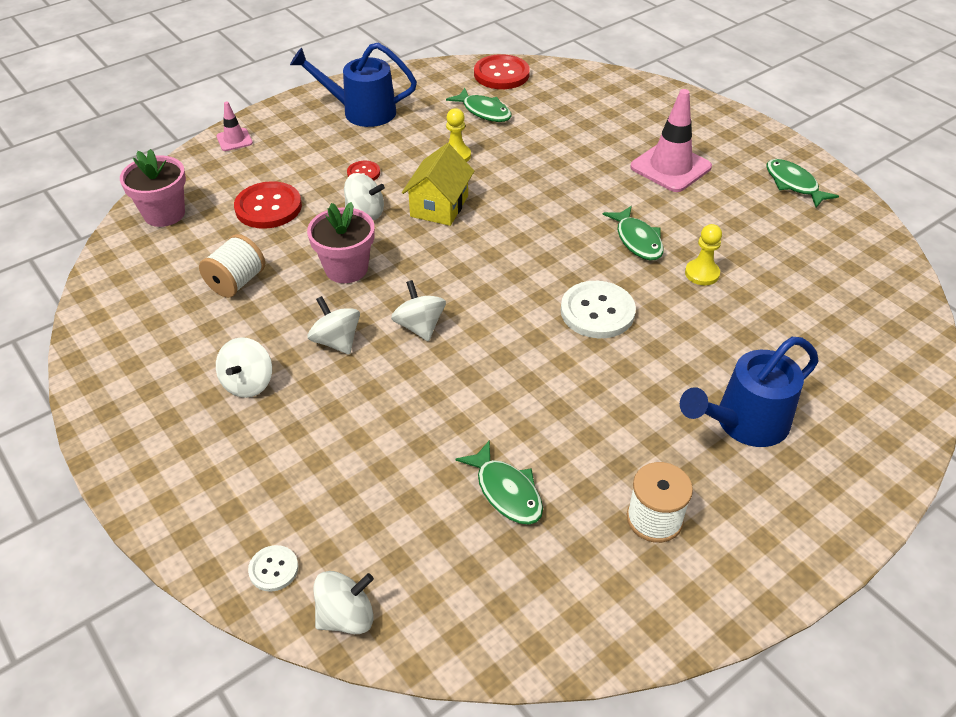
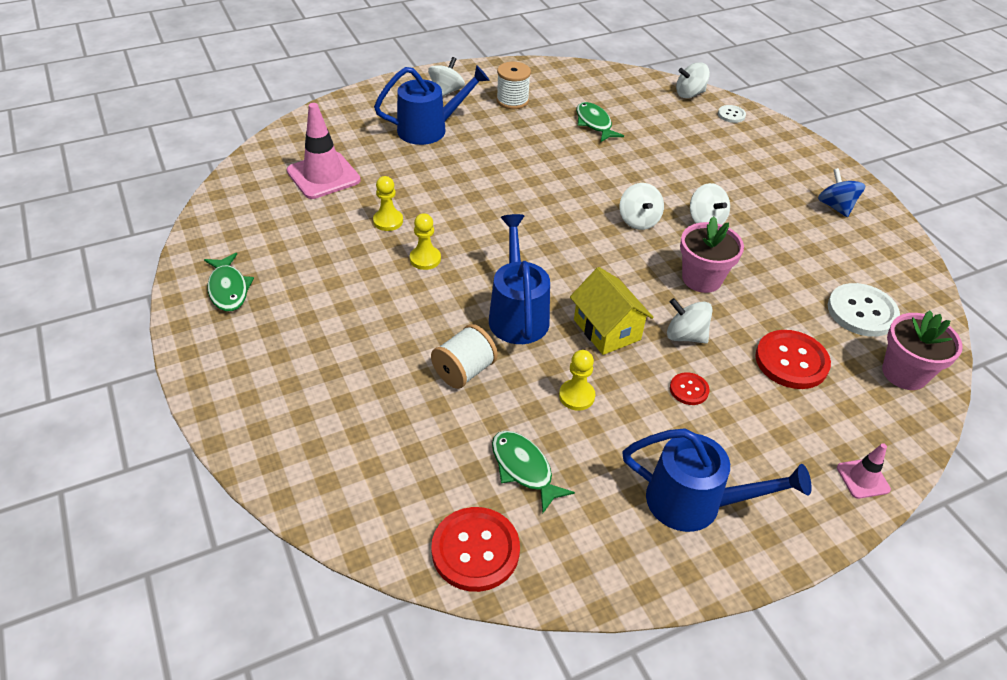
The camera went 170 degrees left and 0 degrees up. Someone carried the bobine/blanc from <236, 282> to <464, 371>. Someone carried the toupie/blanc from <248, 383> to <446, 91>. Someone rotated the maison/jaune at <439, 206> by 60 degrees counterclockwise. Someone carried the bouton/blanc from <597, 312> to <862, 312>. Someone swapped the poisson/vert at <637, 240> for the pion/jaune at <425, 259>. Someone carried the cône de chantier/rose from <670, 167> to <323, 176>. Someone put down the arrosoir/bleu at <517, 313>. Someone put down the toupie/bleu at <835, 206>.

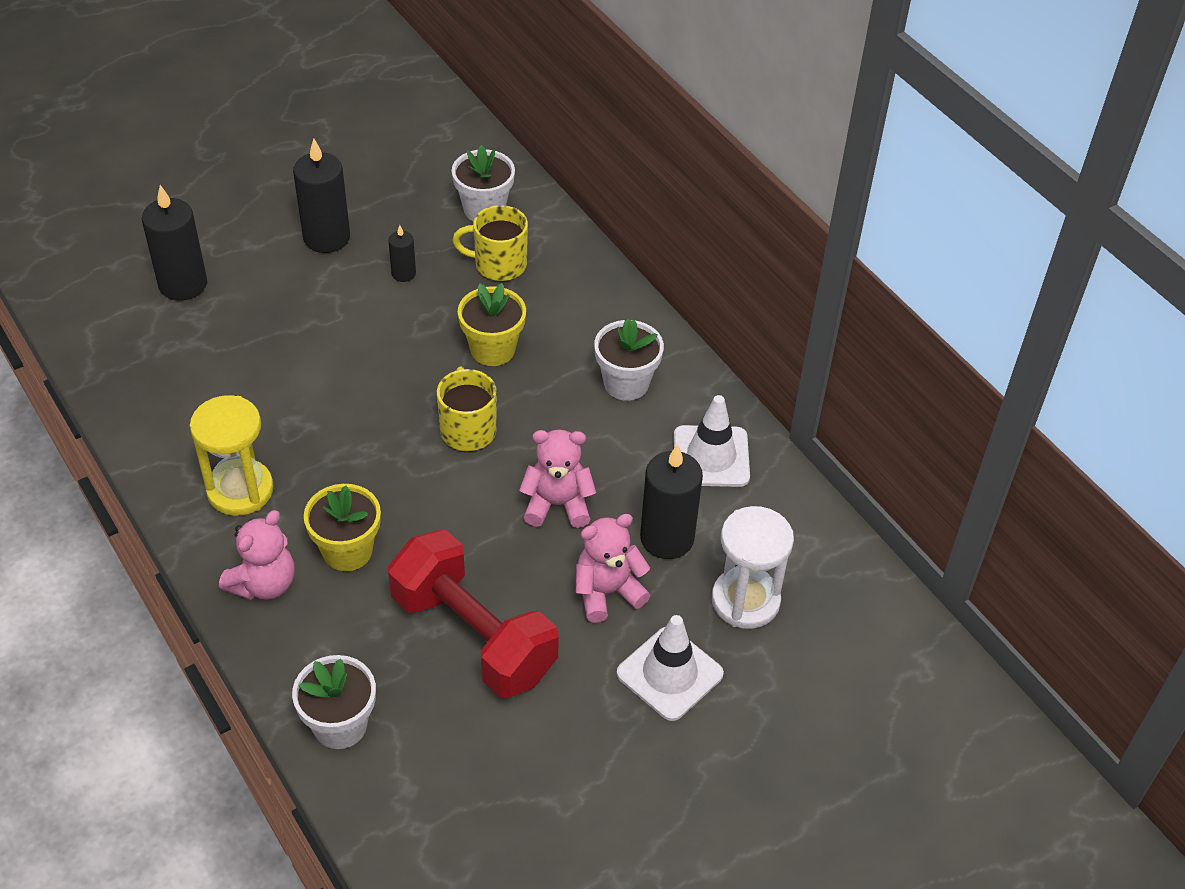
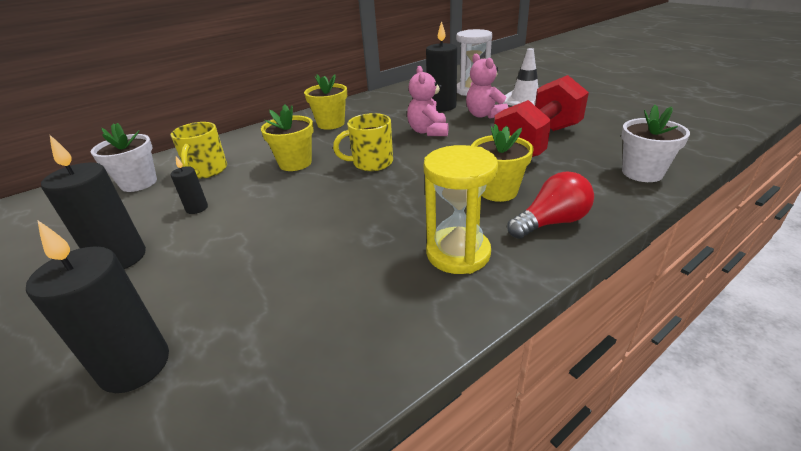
The camera went 90 degrees left and 15 degrees down. Someone swapped the ours en peluche/rose at <264, 584> for the ampoule/rouge at <551, 222>. Someone repainted the pot de fleurs/blanc at <626, 383>, which became the pot de fleurs/jaune at <331, 124>. Someone took away the cône de chantier/blanc at <711, 456>.

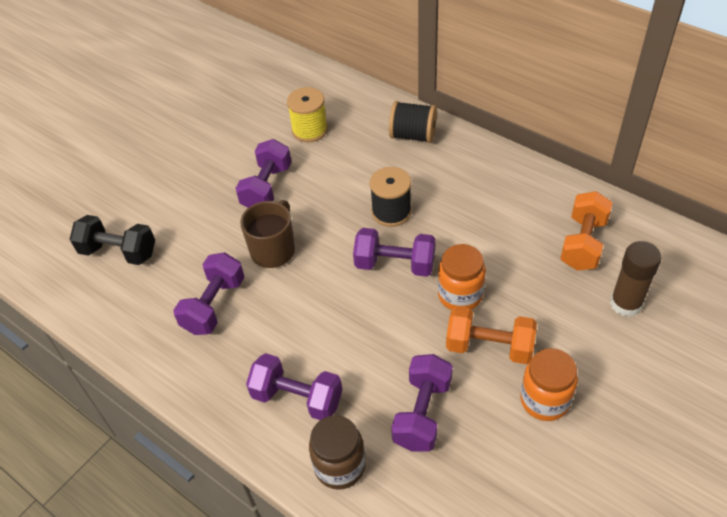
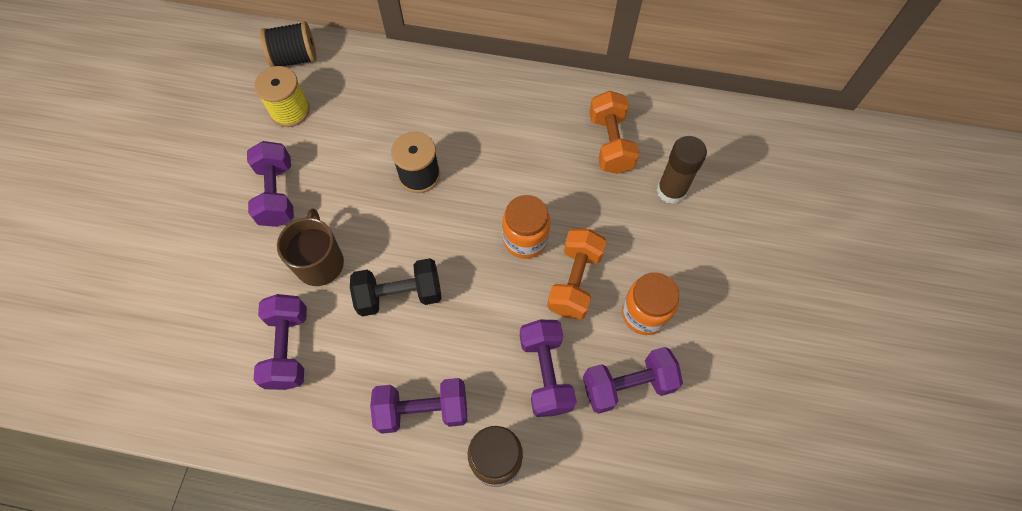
The camera went 30 degrees left and 15 degrees up. Someone carried the haltère/noir from <118, 252> to <399, 295>. Someone carried the haltère/violet from <395, 264> to <628, 385>. Someone carried the bobine/noir from <413, 135> to <295, 58>. Someone rotated the haltère/orange at <489, 346> by 60 degrees counterclockwise.

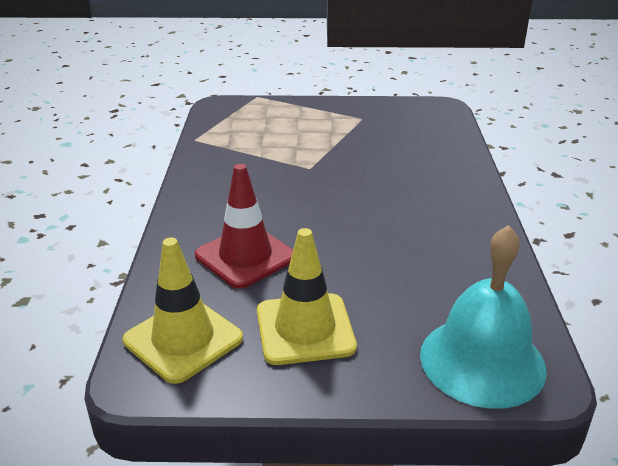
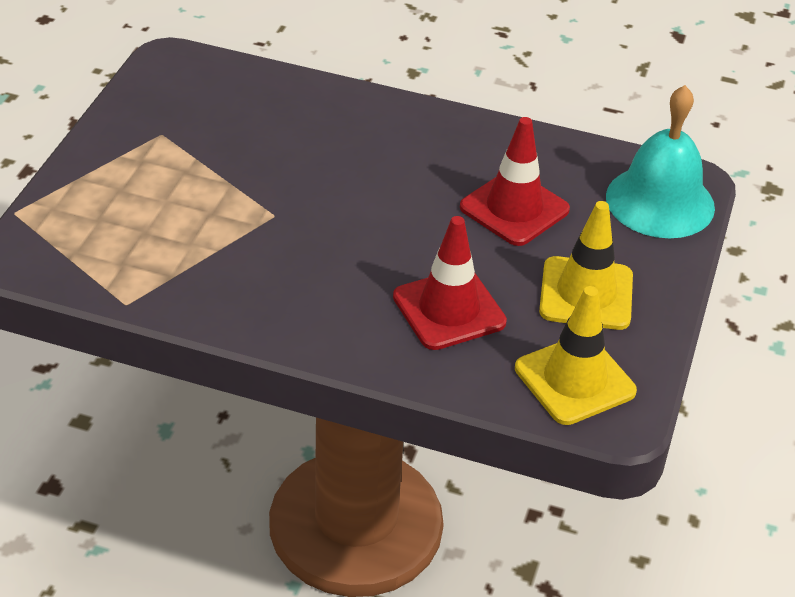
The camera went 75 degrees left and 10 degrees up. Someone put down the cône de chantier/rouge at <514, 208>.

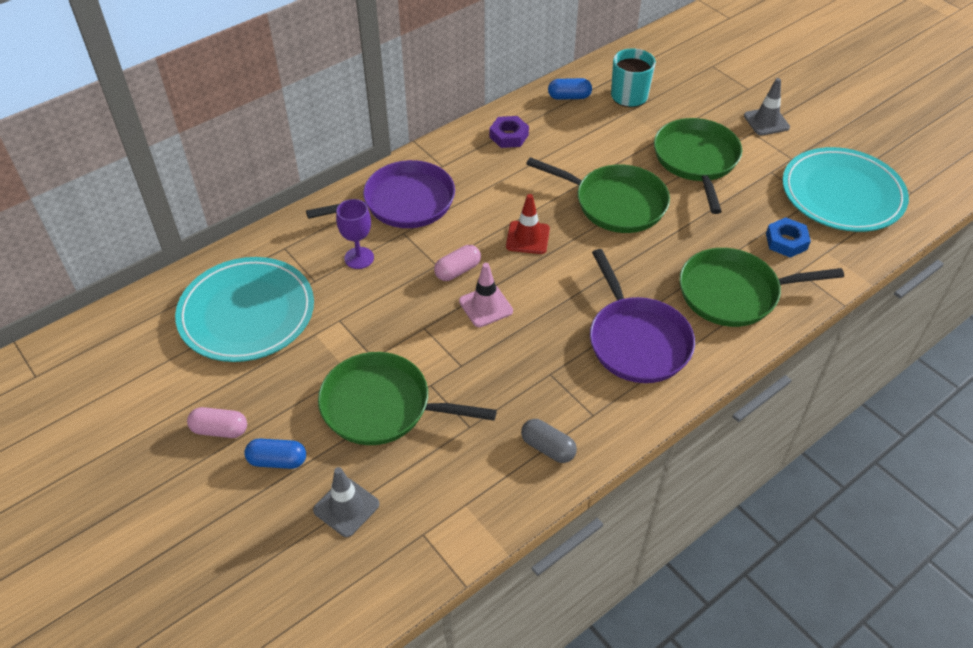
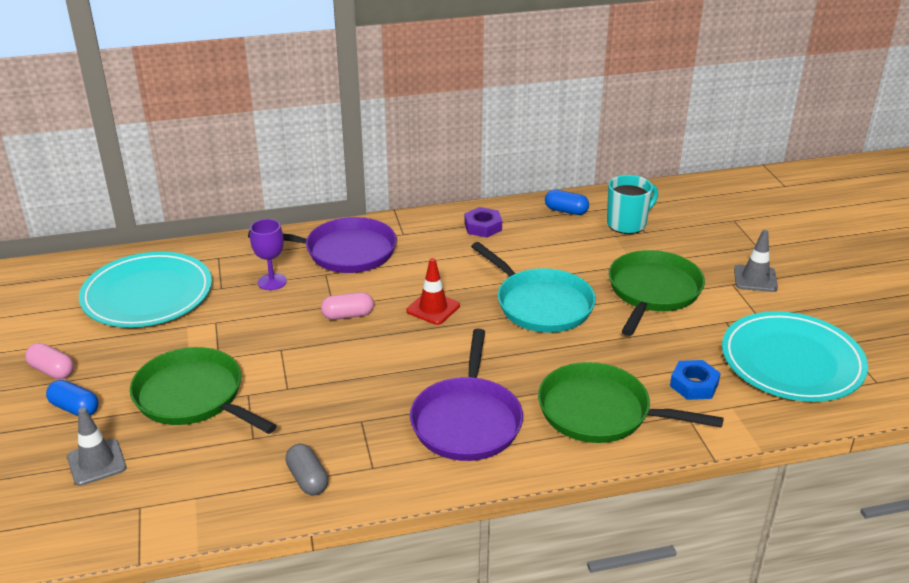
The camera went 25 degrees right and 15 degrees down. Someone took away the cône de chantier/rose at <486, 306>. Someone repainted the poêle/vert at <616, 203>, which became the poêle/turquoise at <541, 304>.

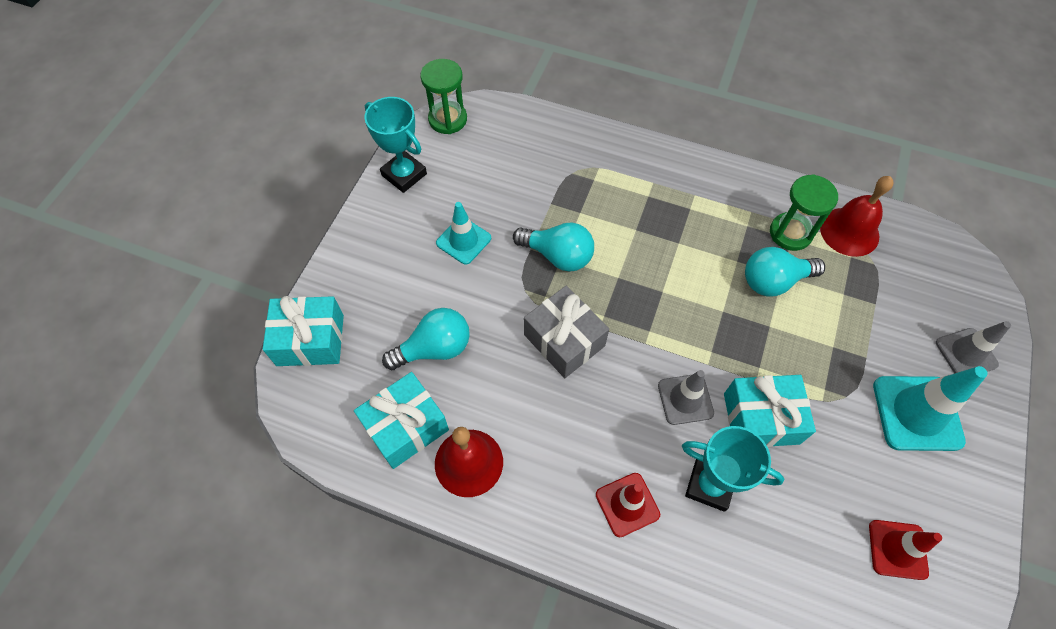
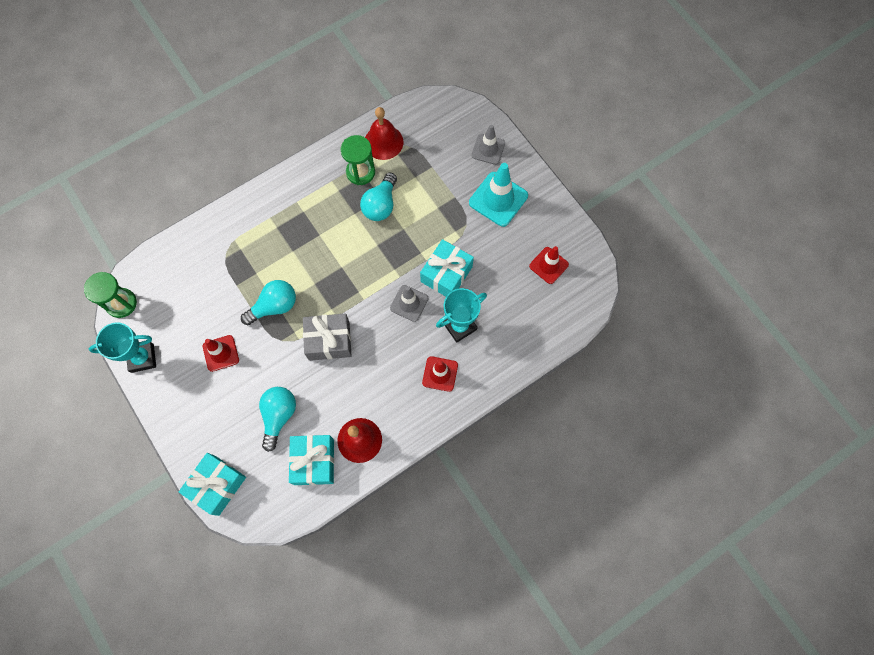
The camera went 55 degrees left and 10 degrees up. Someone repainted the cône de chantier/turquoise at <463, 241>, which became the cône de chantier/rouge at <221, 353>.

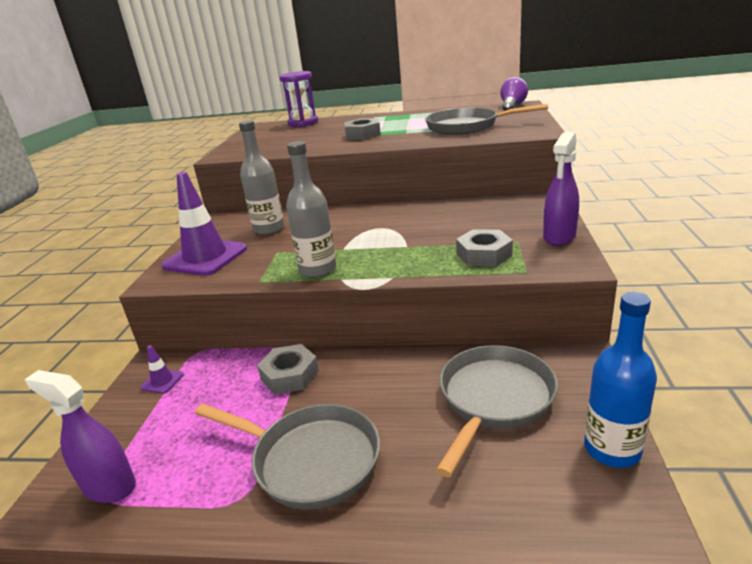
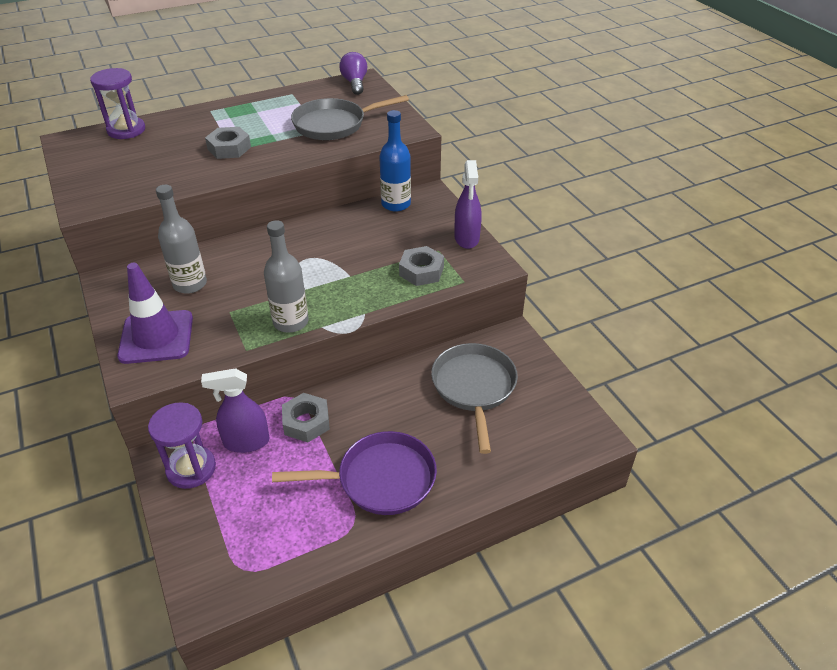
The camera went 35 degrees left and 15 degrees up. Someone carried the vaporisateur/violet from <109, 486> to <246, 442>. Someone swapped the cône de chantier/violet at <162, 381> for the sablier/violet at <191, 469>. Someone repainted the poêle/gris at <309, 460>, which became the poêle/violet at <380, 479>. Someone carried the bouteille/bleu from <612, 449> to <396, 204>.

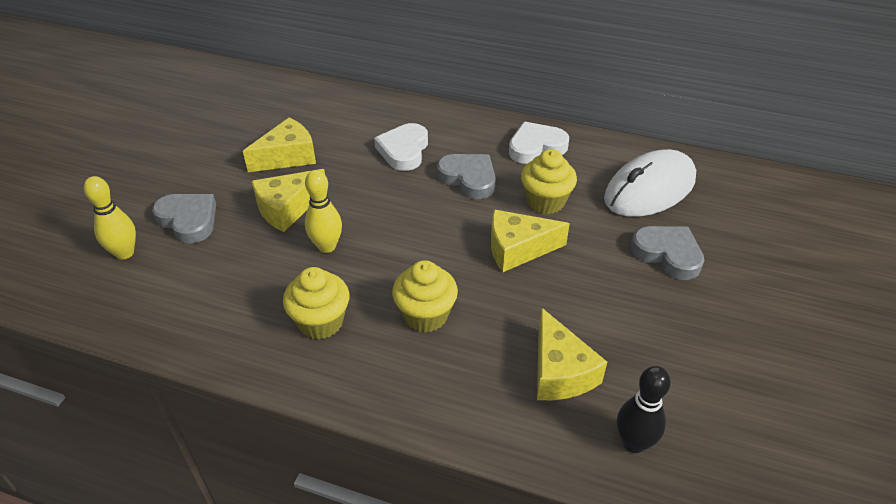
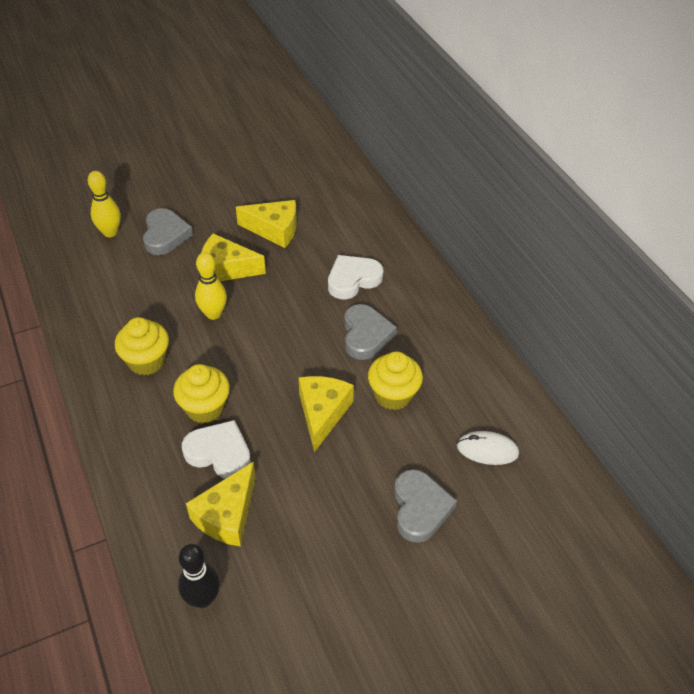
The camera went 45 degrees right and 5 degrees up. Someone rotated the fromage/jaune at <518, 249> by 60 degrees clockwise. Someone carried the cœur/blanc from <536, 147> to <219, 453>. Someone scaled the souris/blanc at <649, 189> by 0.52.

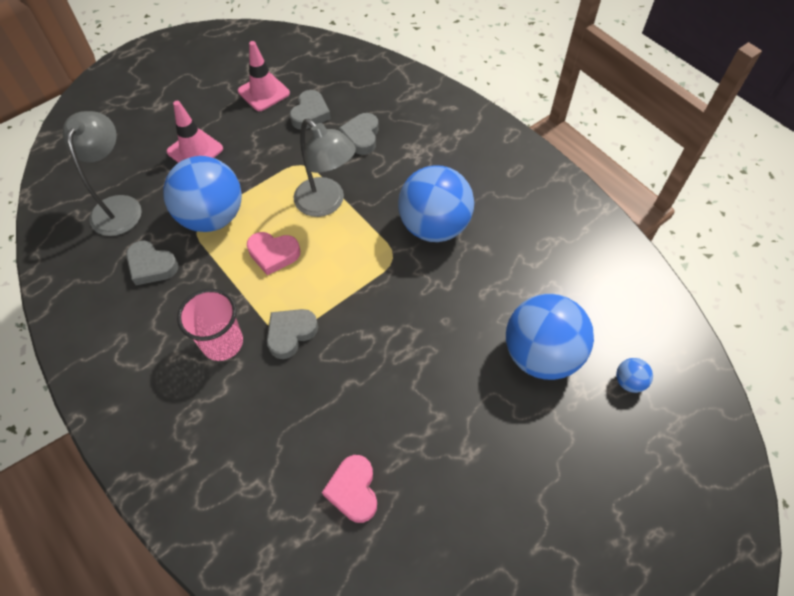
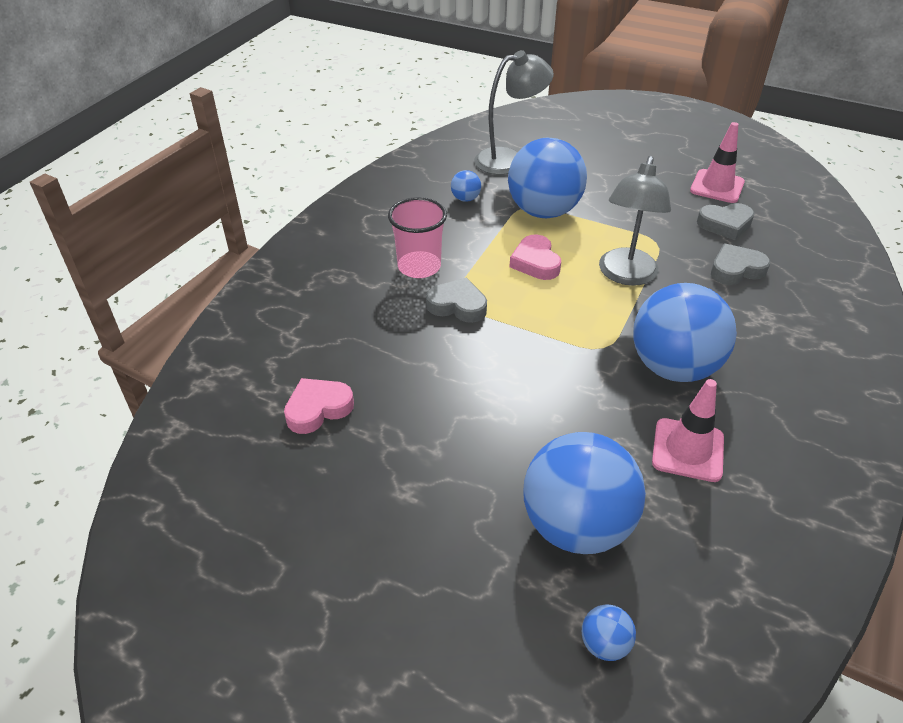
The camera went 65 degrees right and 15 degrees down. Someone swapped the cœur/gris at <151, 266> for the balle/bleu at <465, 199>. Someone carried the cône de chantier/rose from <195, 150> to <687, 450>.

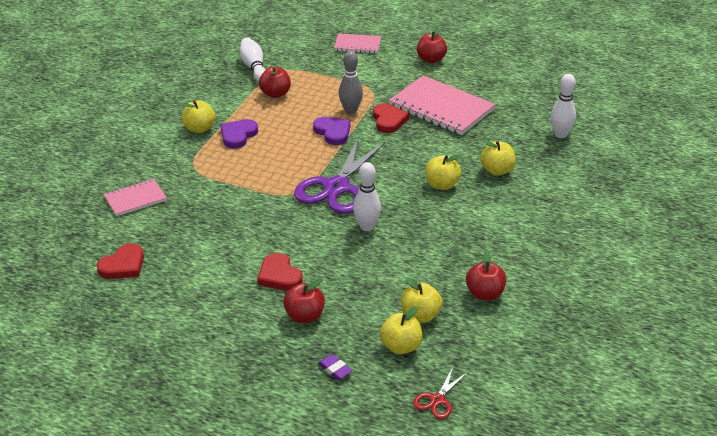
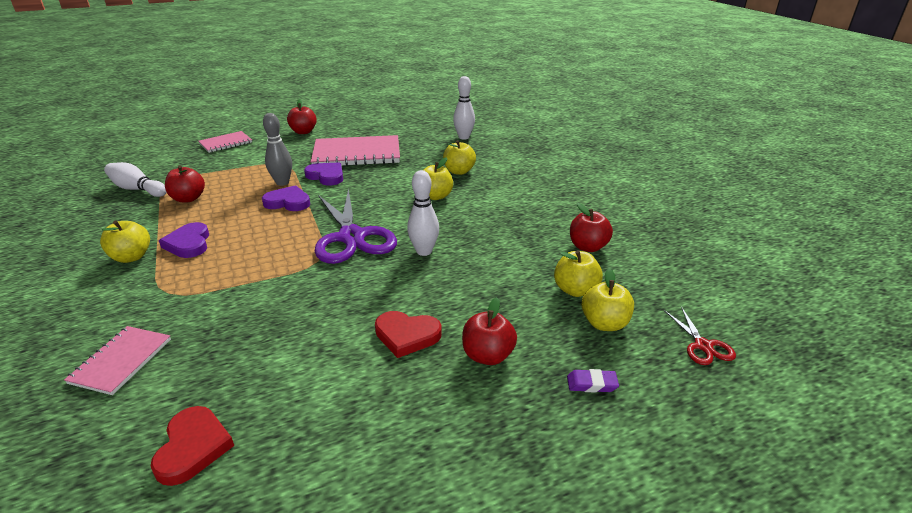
The camera went 45 degrees left and 5 degrees down. Someone repainted the cœur/rouge at <388, 120>, which became the cœur/violet at <326, 176>.

